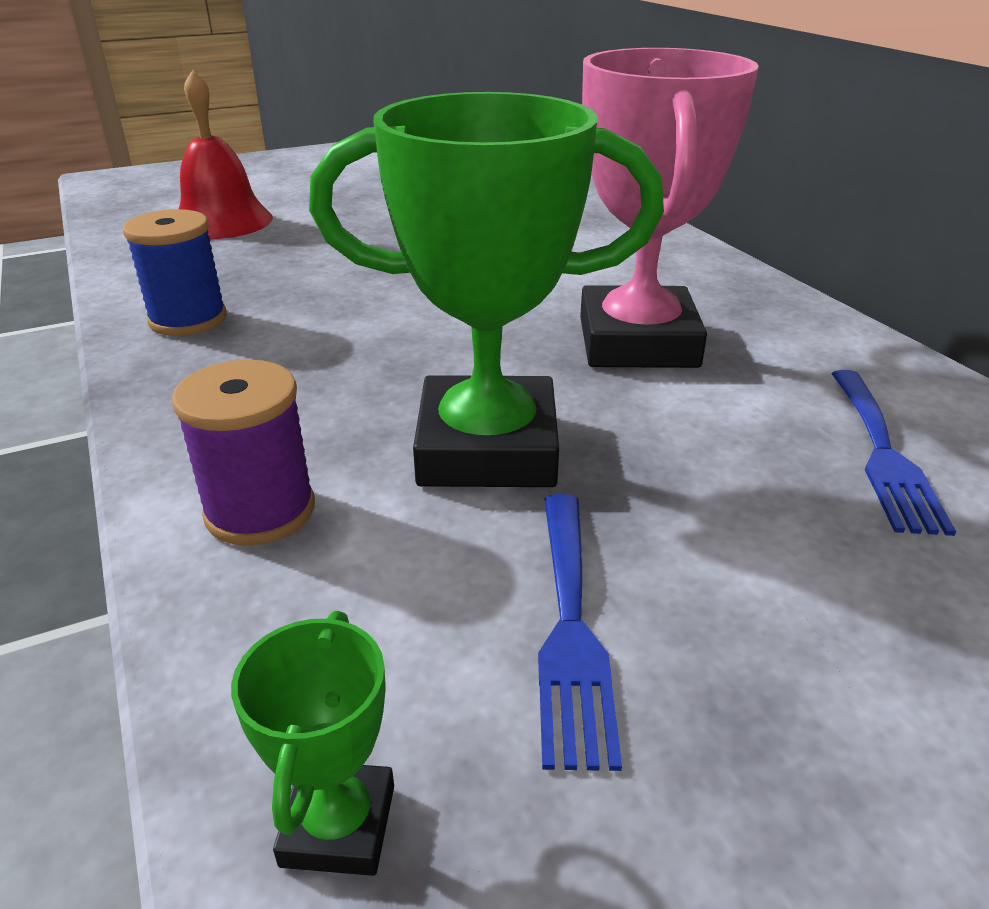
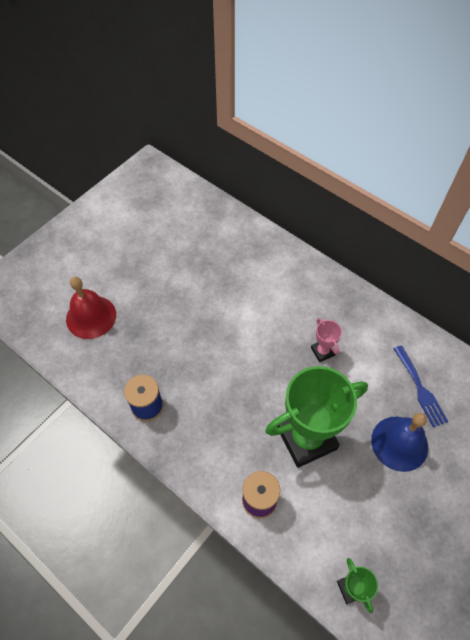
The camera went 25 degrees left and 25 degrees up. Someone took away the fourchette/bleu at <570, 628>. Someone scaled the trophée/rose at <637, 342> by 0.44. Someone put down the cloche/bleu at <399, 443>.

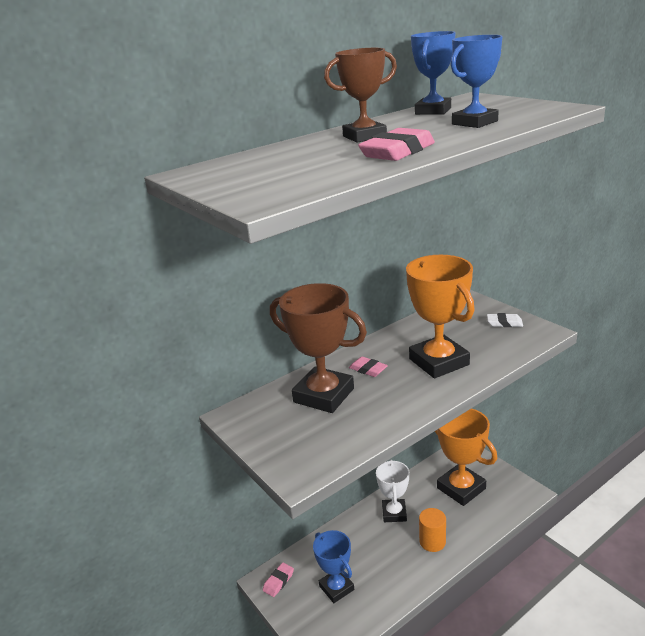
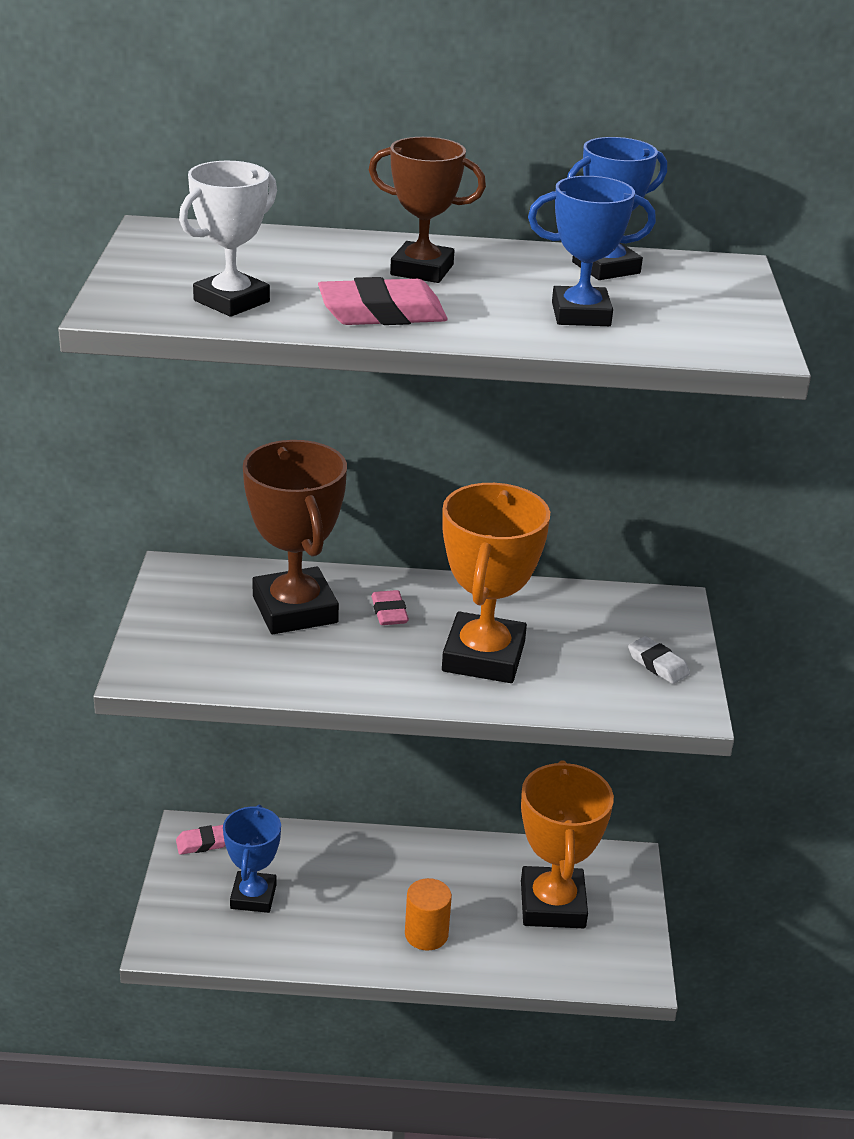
The camera went 35 degrees right and 5 degrees up. Someone carried the trophée/blanc from <394, 513> to <231, 301>.

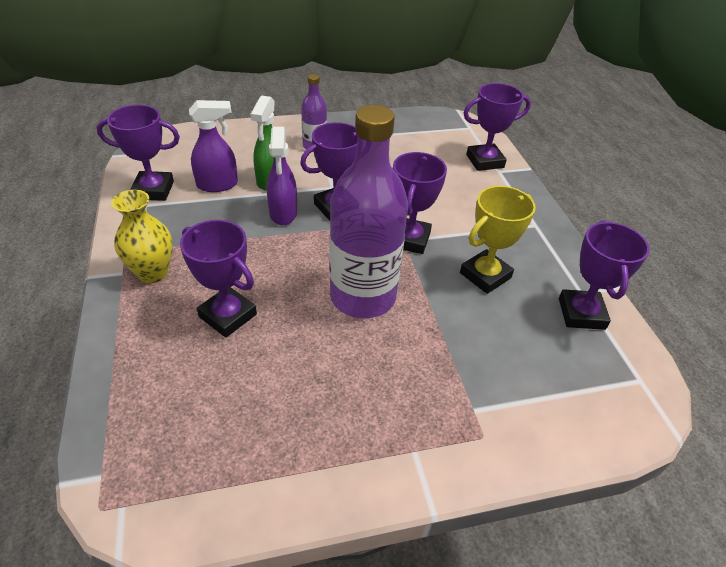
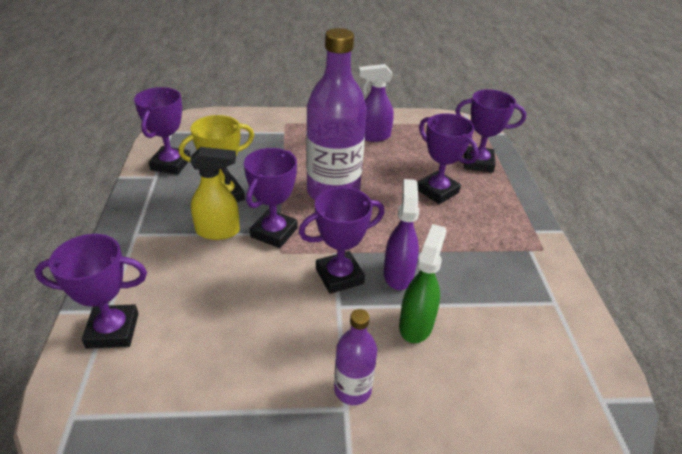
The camera went 170 degrees left and 5 degrees down. Someone carried the trophée/violet from <153, 190> to <478, 163>. Someone took away the vase/jaune at <153, 272>. Someone carried the vaporisateur/violet from <218, 185> to <373, 136>. Someone put down the vaporisateur/jaune at <218, 231>.

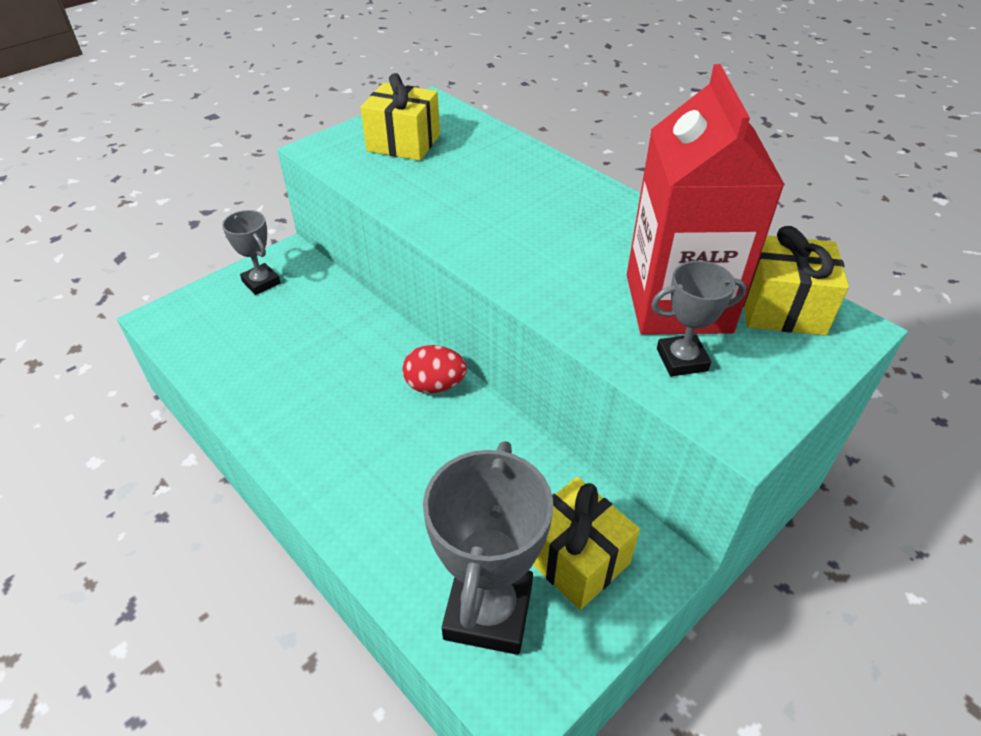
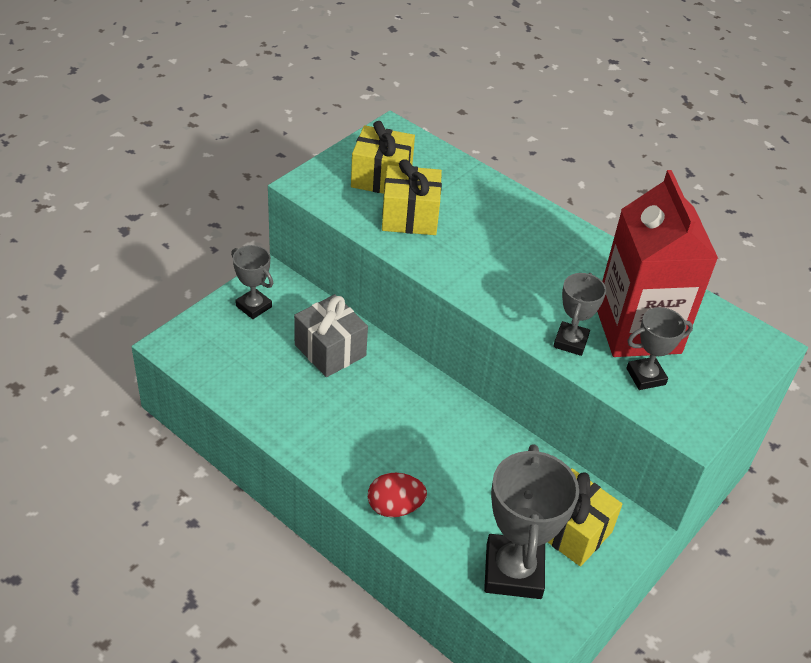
The camera went 10 degrees left and 0 degrees up. Someone carried the œuf/rouge from <435, 385> to <395, 507>. Someone carried the cadeau/jaune from <782, 308> to <410, 217>. Someone put down the cadeau/gris at <330, 350>. Someone put down the trophée/gris at <570, 342>.

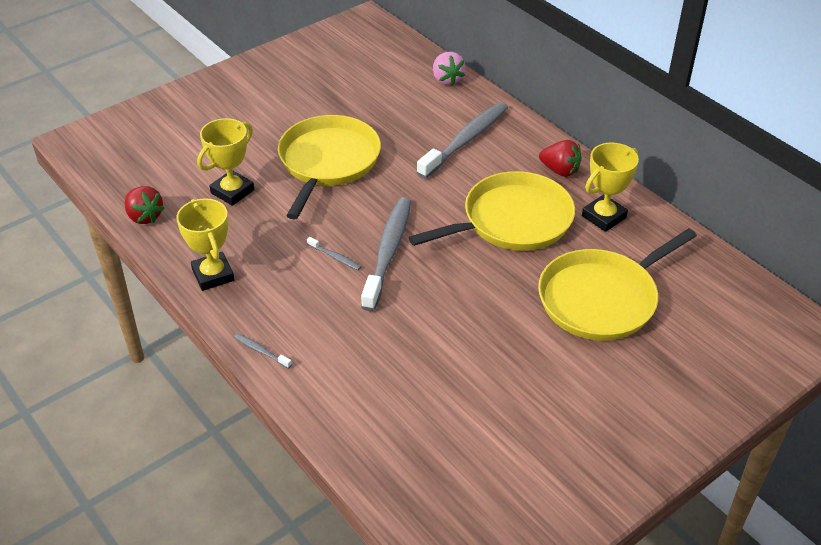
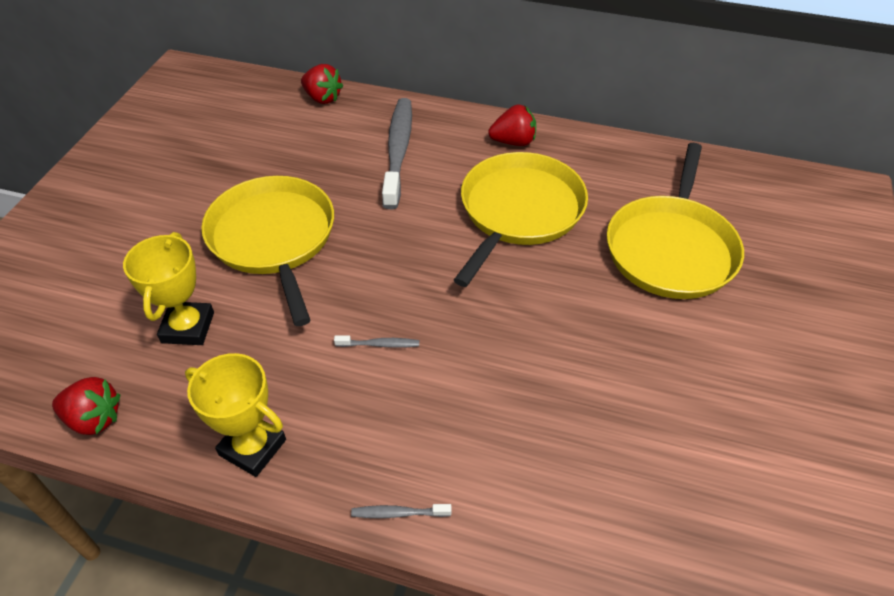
The camera went 35 degrees left and 5 degrees up. Someone took away the brosse à dents/gris at <388, 252>. Someone repainted the fraise/rose at <447, 79>, which became the fraise/rouge at <322, 98>. Someone took away the trophée/jaune at <604, 217>.

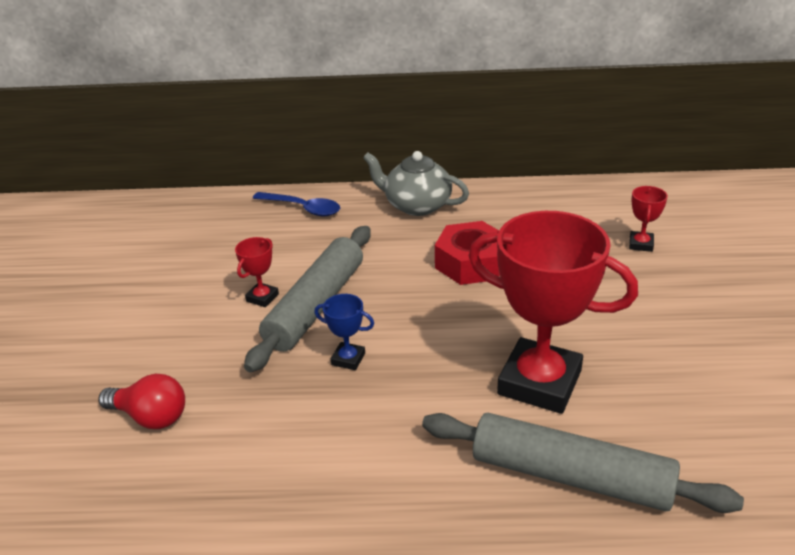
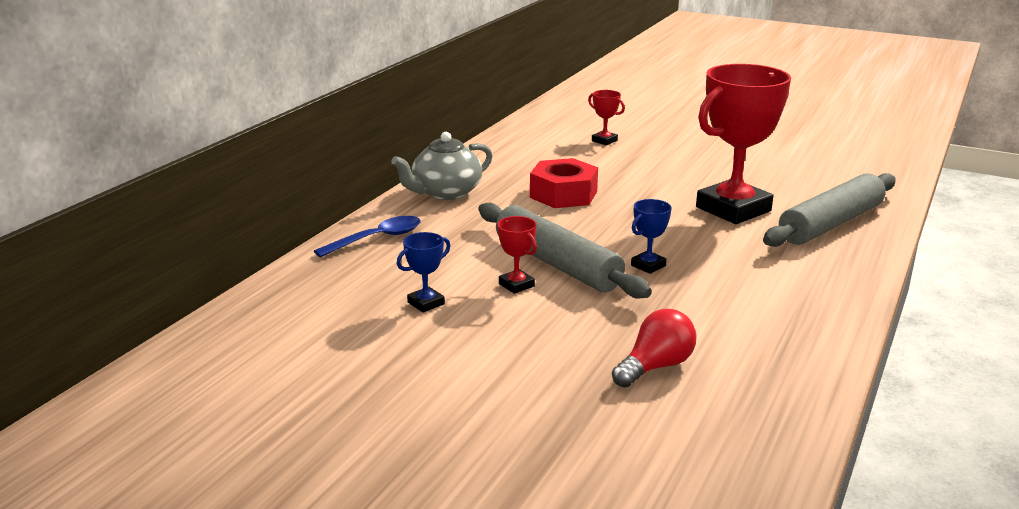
The camera went 65 degrees left and 10 degrees down. Someone put down the trophée/bleu at <426, 303>.

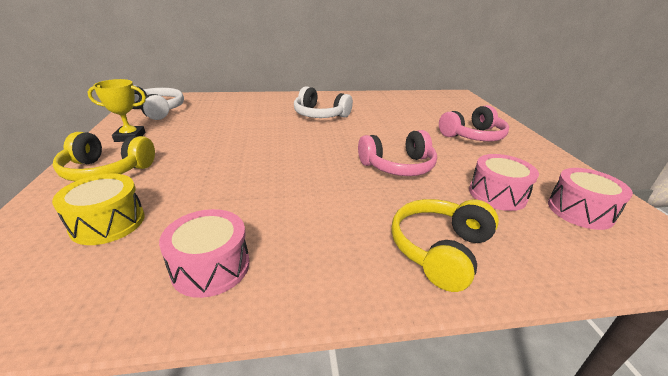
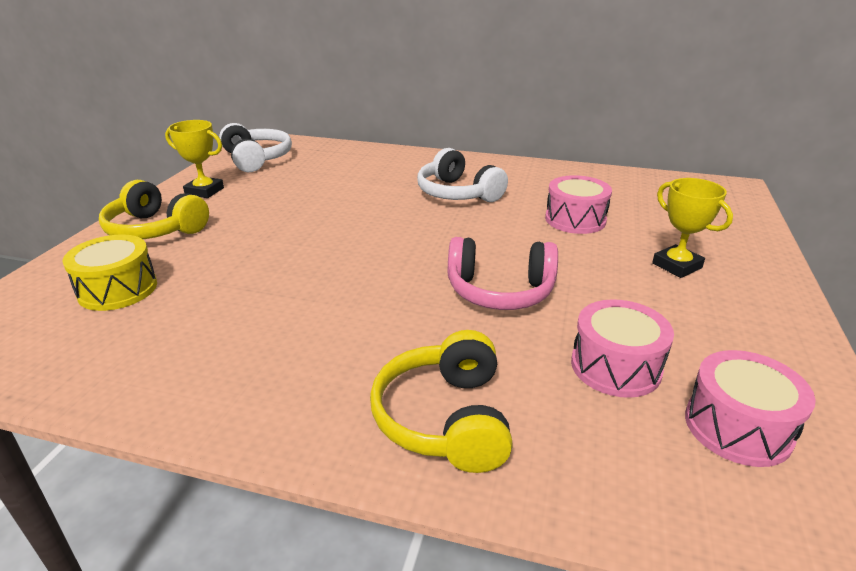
The camera went 25 degrees right and 0 degrees up. Someone carried the tambour/rose from <211, 267> to <575, 219>. Someone rotated the casque audio/jaune at <440, 250> by 60 degrees counterclockwise. Someone swapped the casque audio/rose at <472, 136> for the trophée/jaune at <677, 265>.

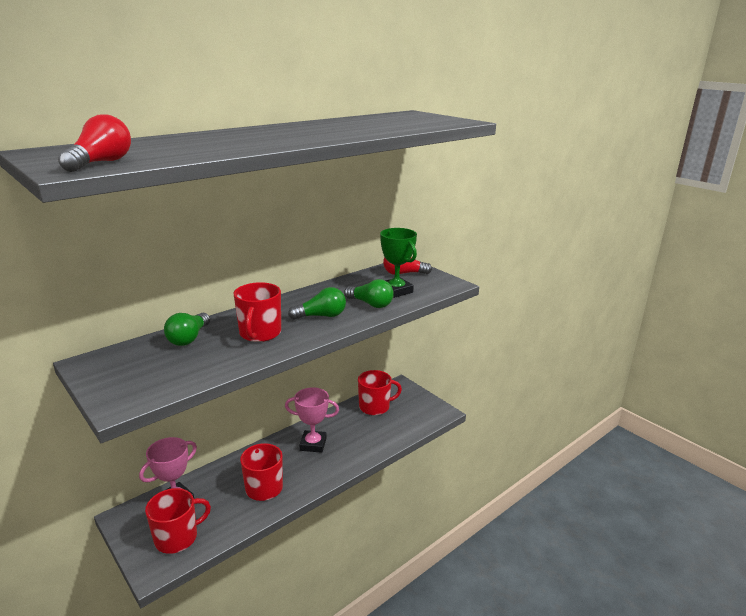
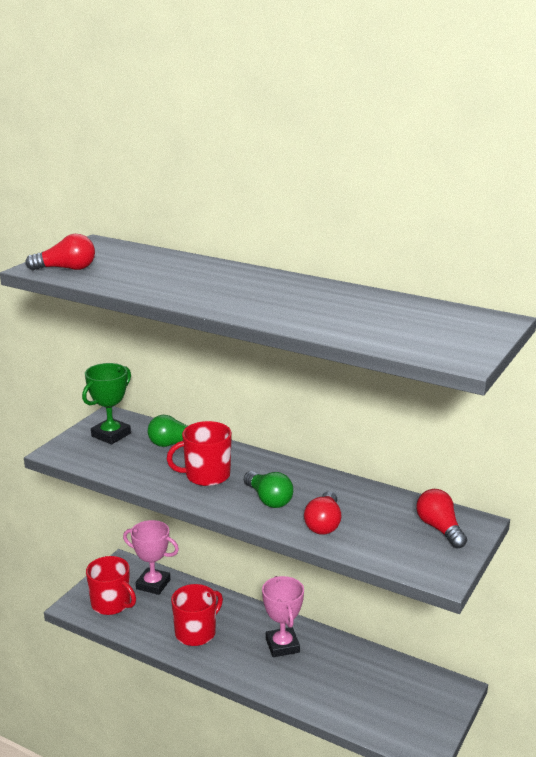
The camera went 70 degrees right and 0 degrees up. Someone repainted the ampoule/vert at <371, 304>, which became the ampoule/rouge at <324, 524>. Someone took away the tasse/rouge at <375, 407>. Someone carried the trophée/vert from <396, 291> to <111, 435>.

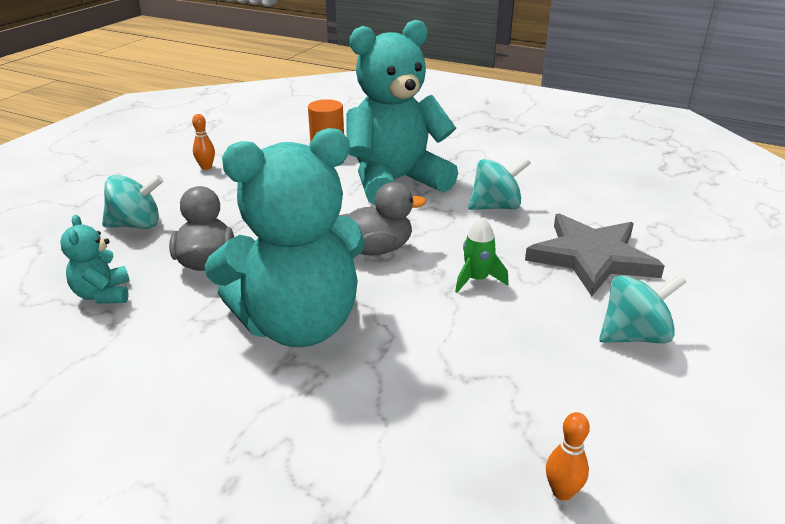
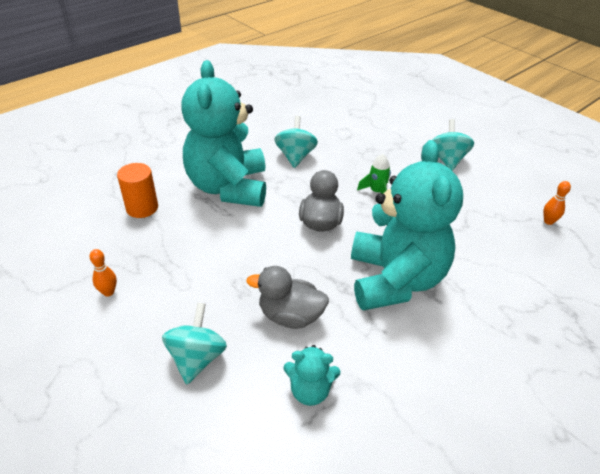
The camera went 70 degrees left and 10 degrees up. Someone took away the étoile/gris at <591, 257>.

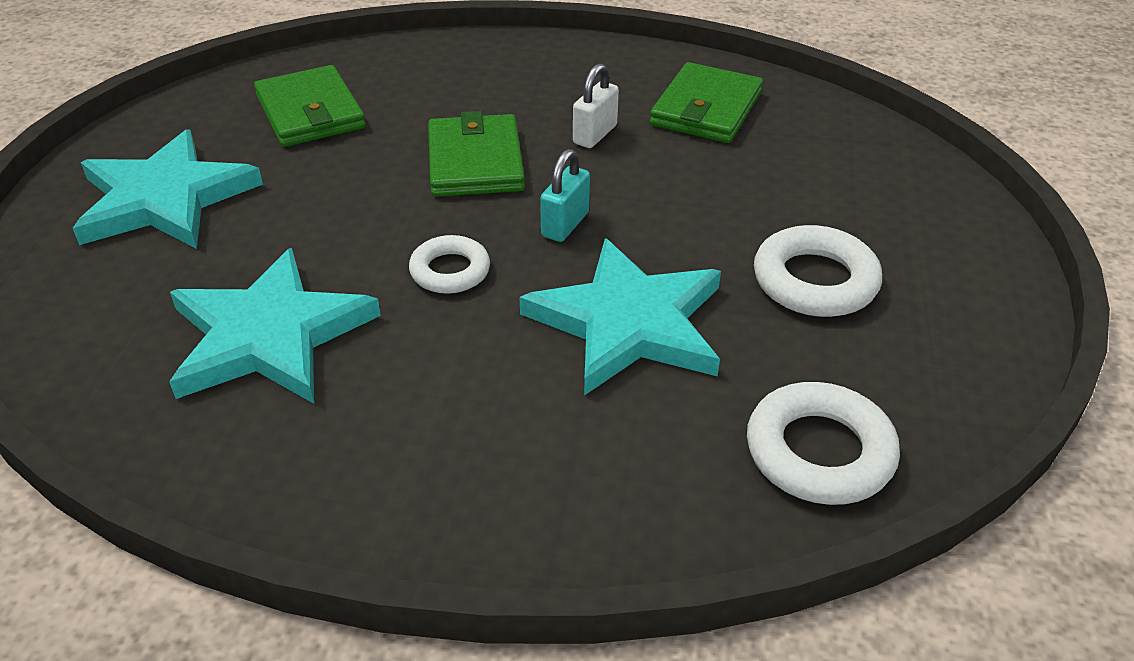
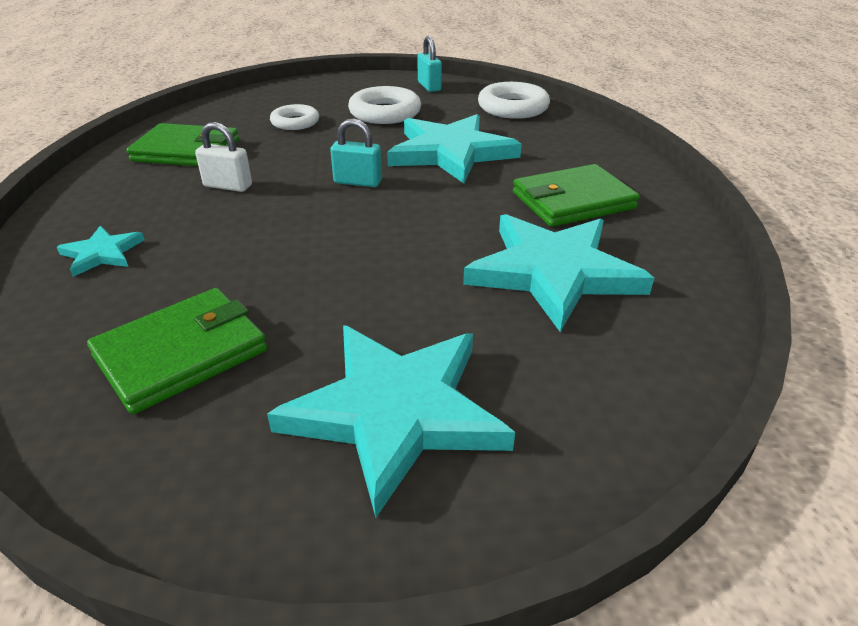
The camera went 105 degrees left and 5 degrees down. Someone carried the anneau/blanc from <450, 271> to <295, 122>. Someone carried the portefeuille/vert from <475, 161> to <572, 201>. Someone put down the étoile/turquoise at <102, 253>. Someone put down the cadenas/turquoise at <429, 86>.

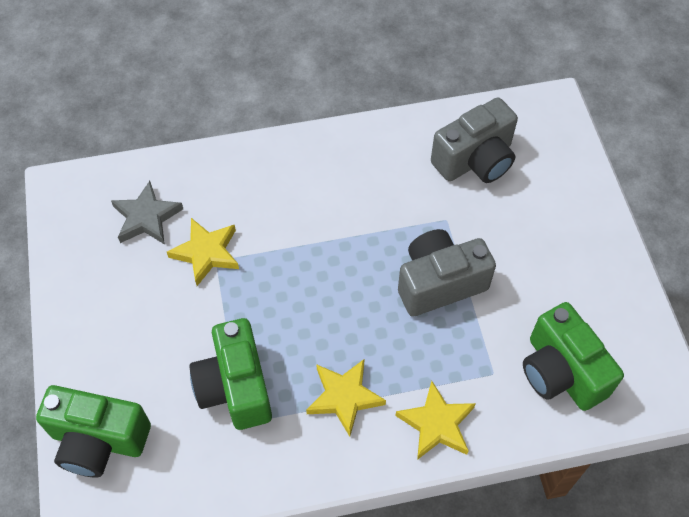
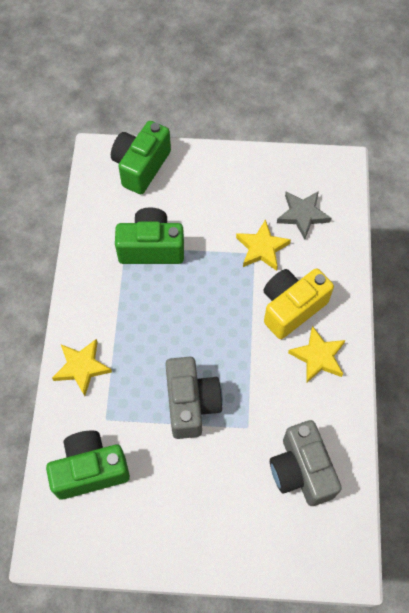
The camera went 105 degrees right and 5 degrees up. Someone carried the étoile/jaune from <344, 397> to <318, 356>. Someone put down the appareil photo/jaune at <291, 308>.

